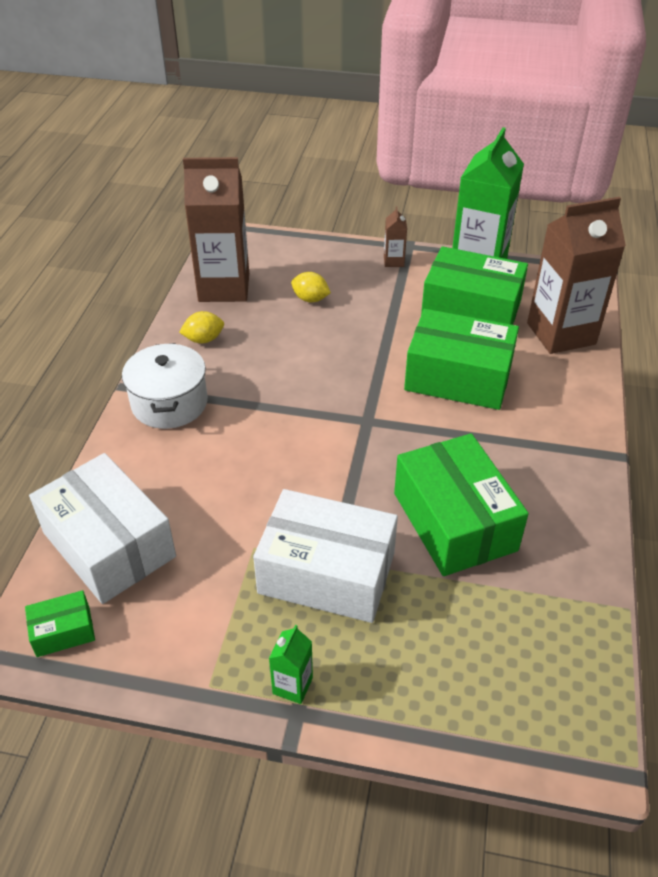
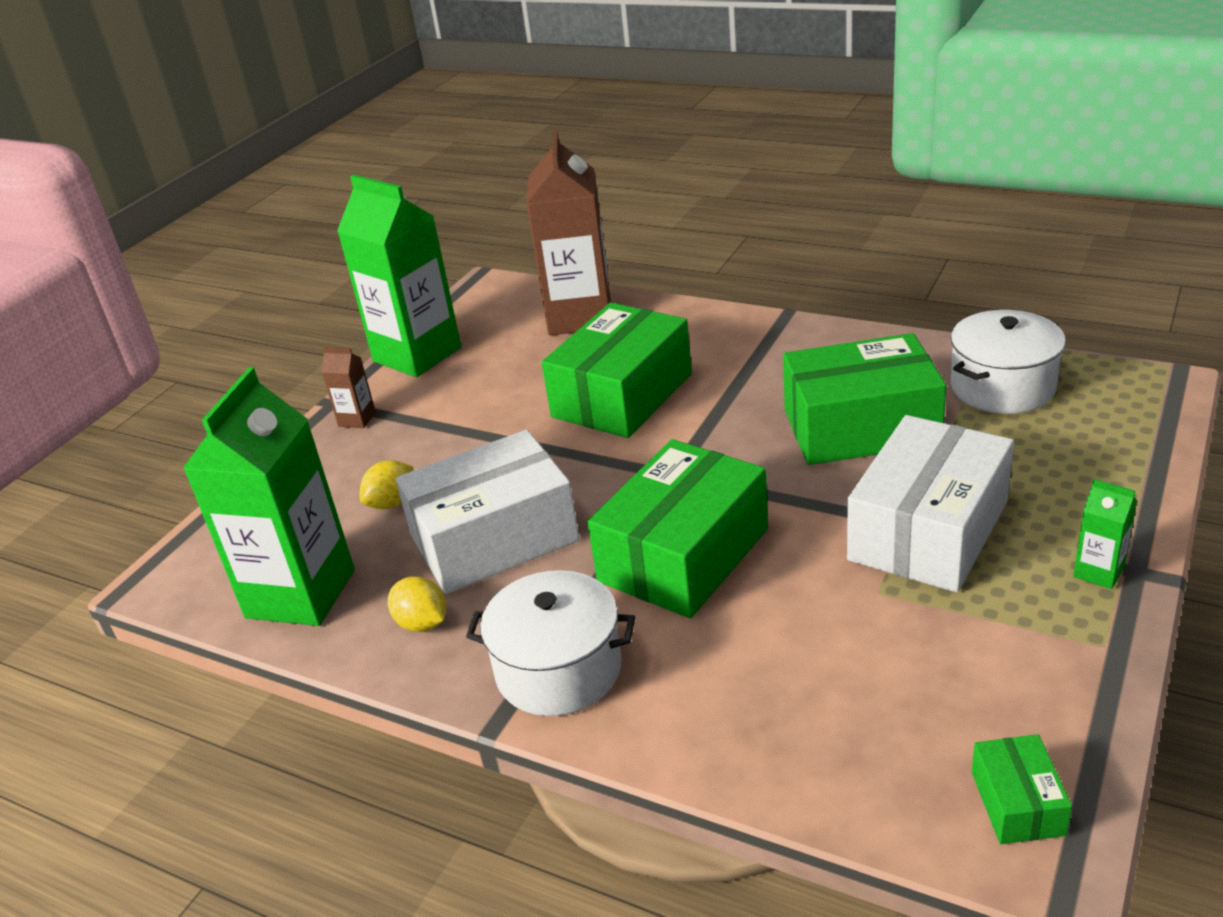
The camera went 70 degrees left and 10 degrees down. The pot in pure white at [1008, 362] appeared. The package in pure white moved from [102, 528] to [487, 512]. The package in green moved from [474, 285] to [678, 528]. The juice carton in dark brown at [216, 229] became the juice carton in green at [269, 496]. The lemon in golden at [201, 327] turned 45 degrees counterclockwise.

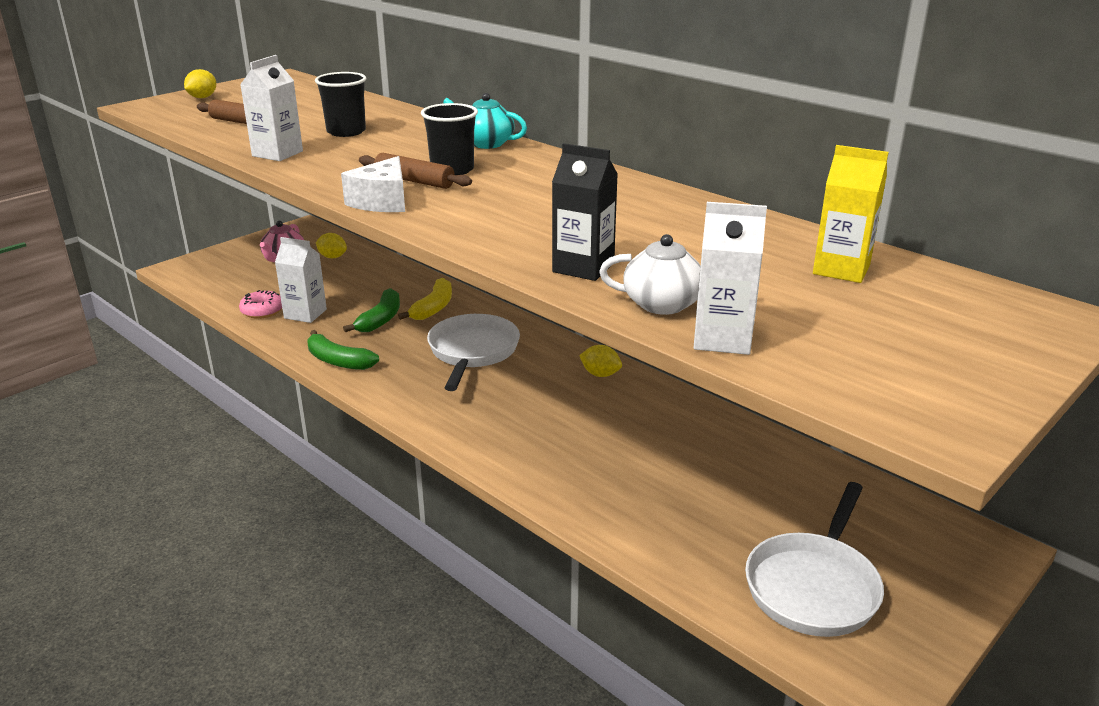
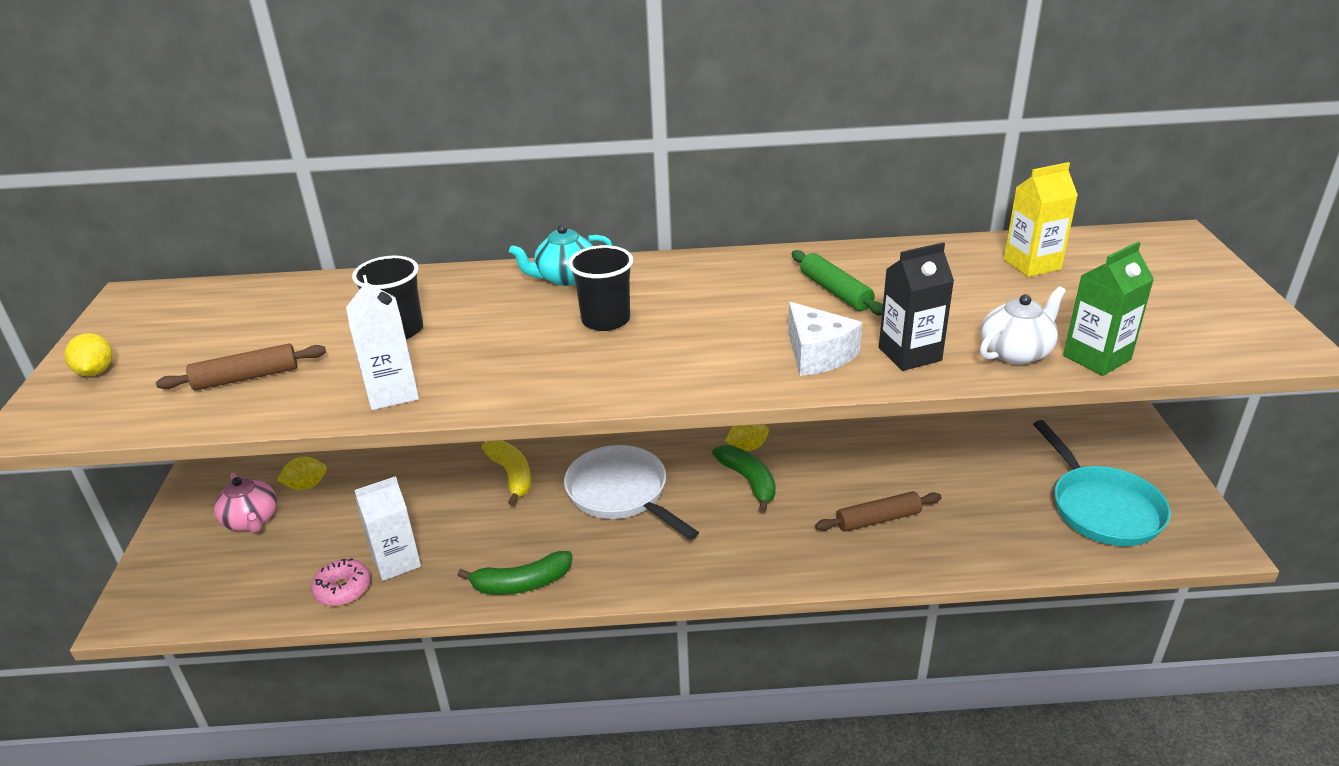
The camera went 45 degrees left and 5 degrees up. The pastry roller in green at [837, 283] appeared. The cheese in pure white moved from [373, 184] to [825, 339]. The banana fruit in green moved from [371, 310] to [744, 478]. The pastry roller in dark brown moved from [415, 171] to [878, 511]. The juice carton in pure white at [730, 278] became the juice carton in green at [1108, 309]. The skillet in pure white at [814, 559] became the skillet in teal at [1102, 483].

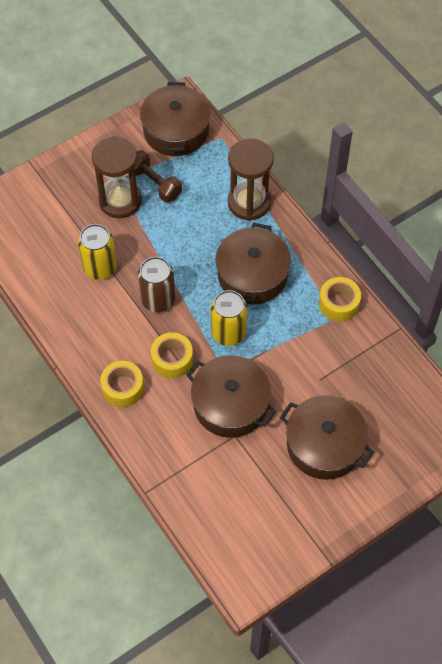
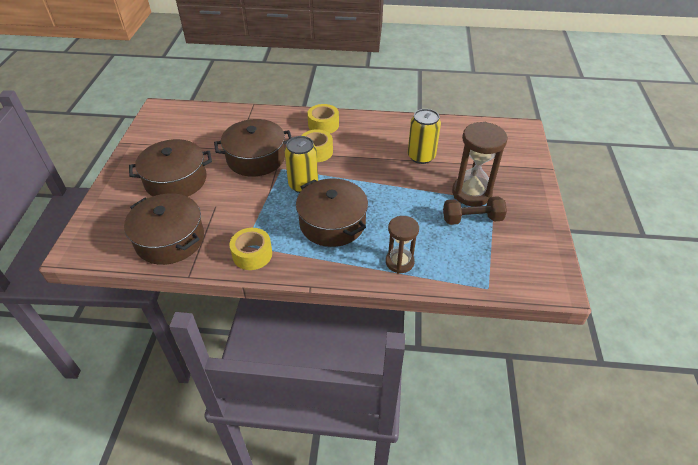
The camera went 130 degrees right and 15 degrees down. The can in dark brown at [156, 284] disappeared. The pot in dark brown moved from [175, 119] to [164, 229]. The sandglass in dark brown at [251, 179] changed to 0.64 times the size.

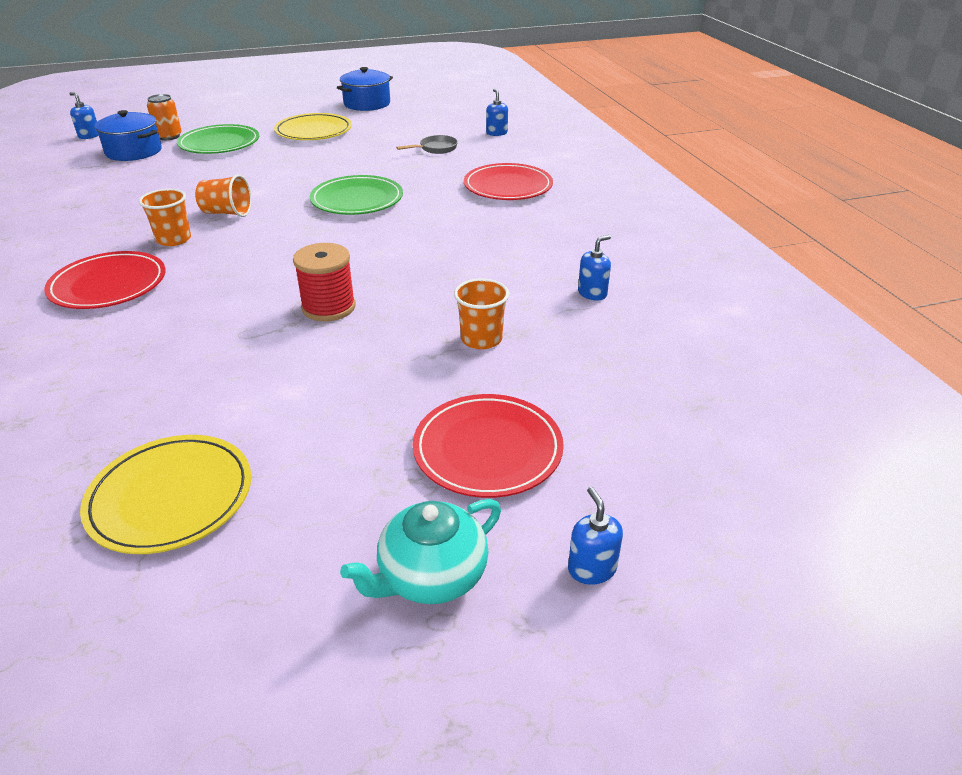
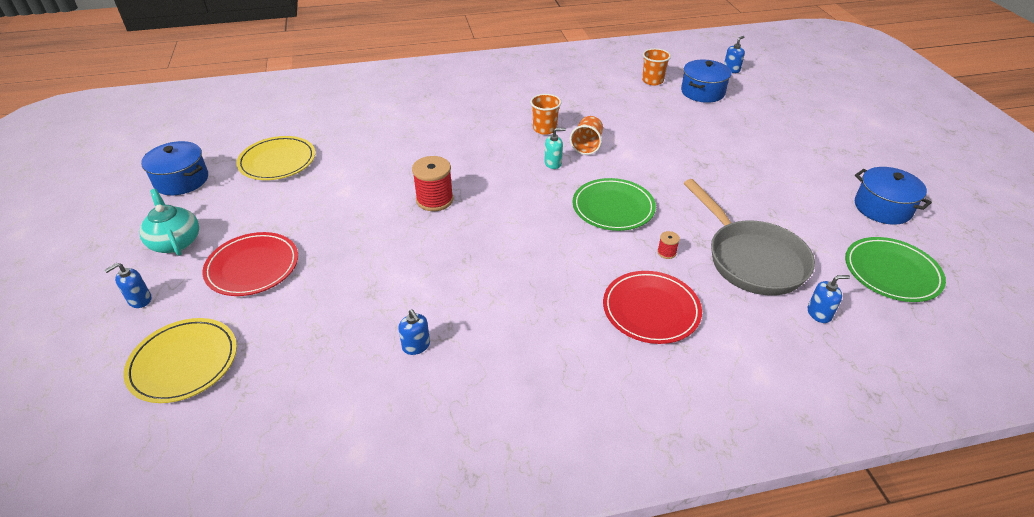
The camera went 95 degrees right and 5 degrees up. The plate in red at [104, 280] disappeared. The can in orange-coloured at [164, 117] disappeared. The pot in royal blue at [174, 168] appeared. The soap pump in teal at [555, 148] appeared. The bobbin in red at [668, 245] appeared. The plate in green moved from [218, 139] to [895, 269]. The plate in golden moved from [313, 126] to [180, 360]. The cup in orange-coloured moved from [481, 314] to [656, 66]. The soap pump in royal blue at [595, 536] turned 150 degrees clockwise. The skillet in gray at [427, 144] changed to 2.33 times the size.

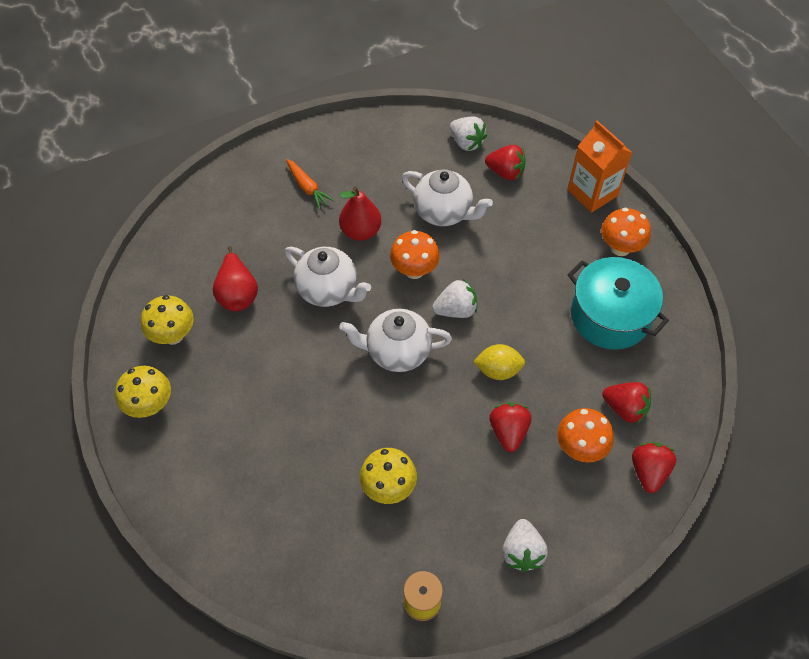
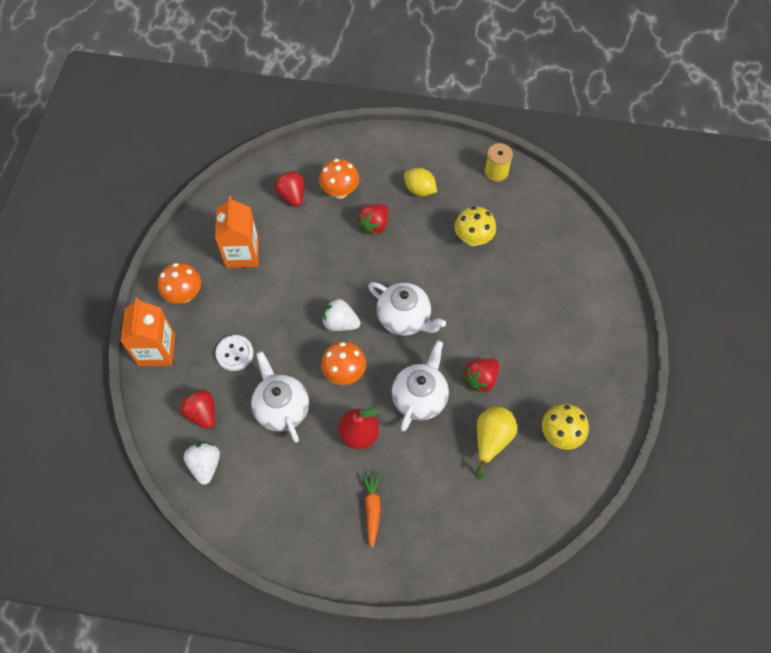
The camera went 145 degrees left and 5 degrees up. The mushroom in golden at [143, 392] disappeared. The toy strawberry in pure white at [525, 545] disappeared. The sewing button in pure white at [234, 353] appeared. The lemon in golden moved from [499, 362] to [420, 182]. The toy strawberry in red moved from [654, 467] to [481, 376]. The pot in teal at [618, 303] was replaced by the juice carton in orange-coloured at [237, 232]. The toy pear in red at [235, 278] became the toy pear in golden at [496, 442]. The tea pot in pure white at [328, 277] turned 45 degrees clockwise.

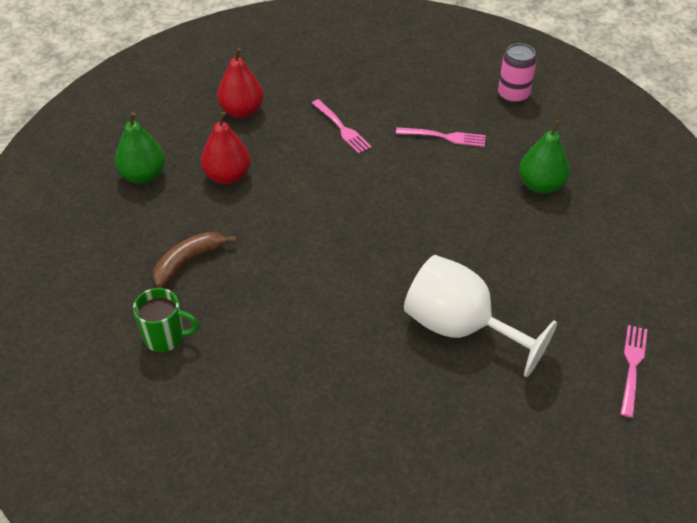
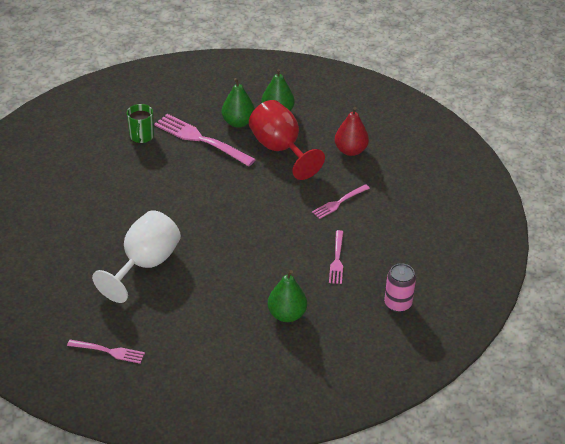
The camera went 85 degrees right and 5 degrees down. The toy pear in green at [238, 103] appeared. The banana fruit in dark brown at [194, 260] was replaced by the table fork in rosy at [205, 140]. The toy pear in red at [226, 148] was replaced by the wine glass in red at [287, 140].

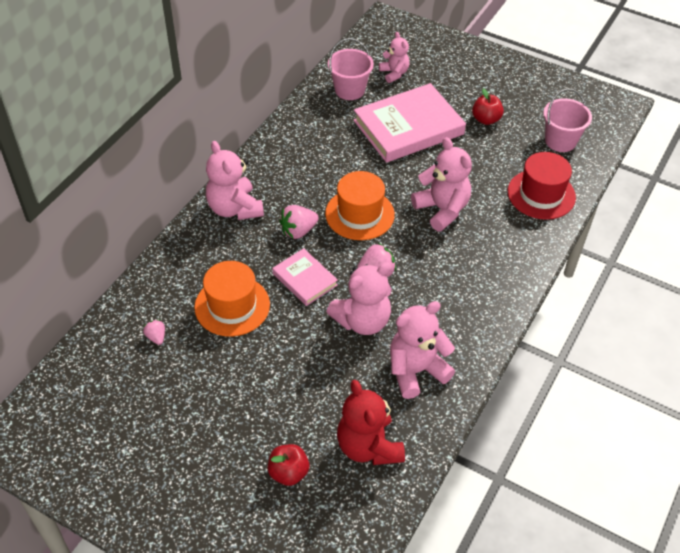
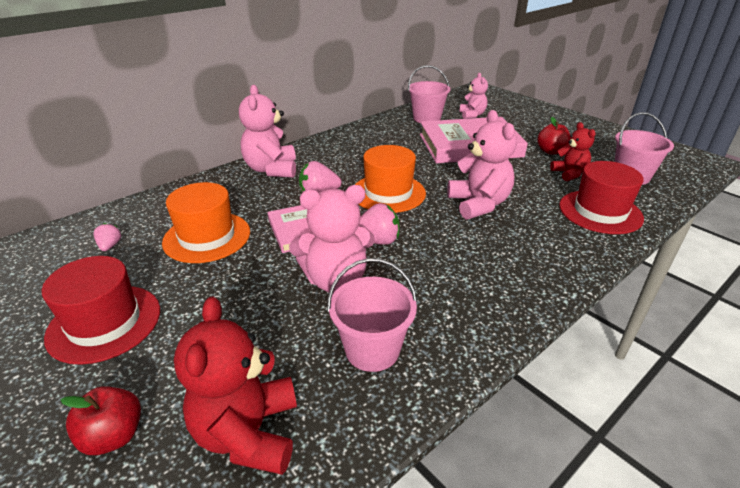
The camera went 20 degrees right and 15 degrees down. The tall hat in red at [101, 310] appeared. The teddy bear in red at [573, 151] appeared. The teddy bear in rosy at [422, 350] was replaced by the pail in rosy at [372, 315].

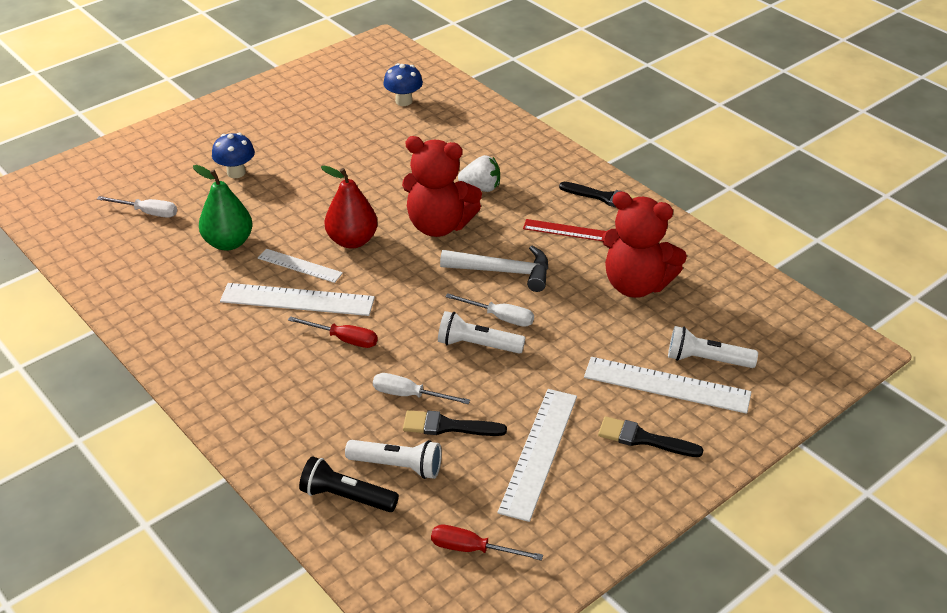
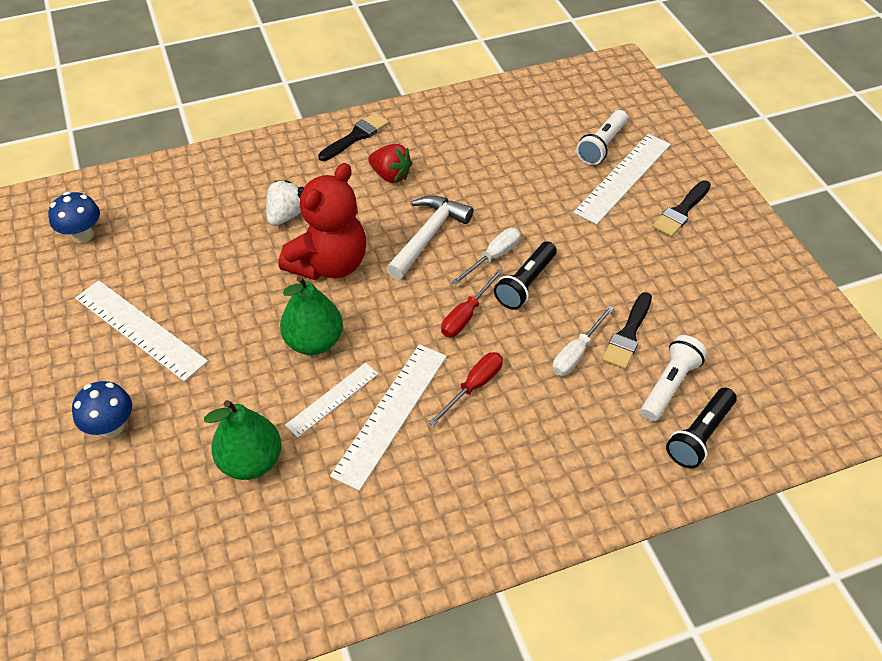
The camera went 70 degrees left and 10 degrees up. The screwdriver in pure white at [137, 207] disappeared. The teddy bear in red at [644, 244] disappeared. The screwdriver in red moved from [487, 543] to [472, 303]. The straightedge in pure white moved from [537, 455] to [141, 331]. The straightedge in red at [564, 230] was replaced by the toy strawberry in red at [390, 163]. The toy pear in red at [349, 207] became the toy pear in green at [311, 315]. The flashlight in pure white at [481, 332] became the flashlight in black at [525, 275].

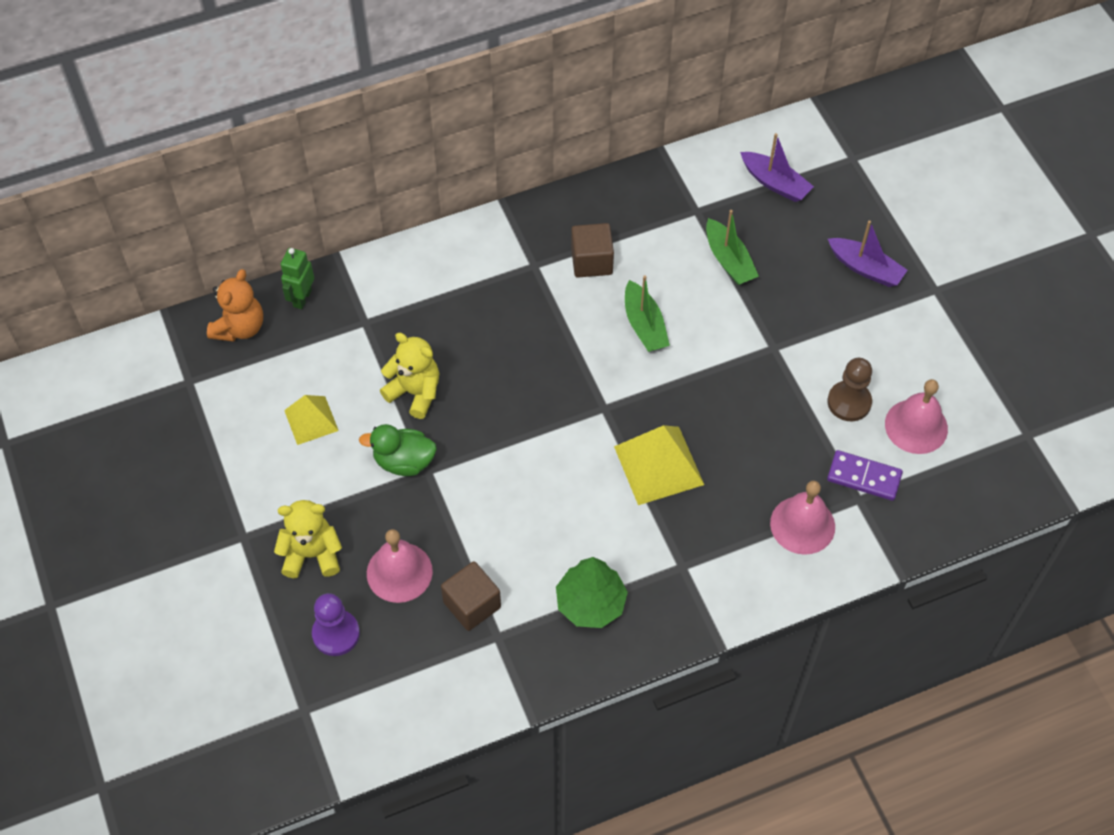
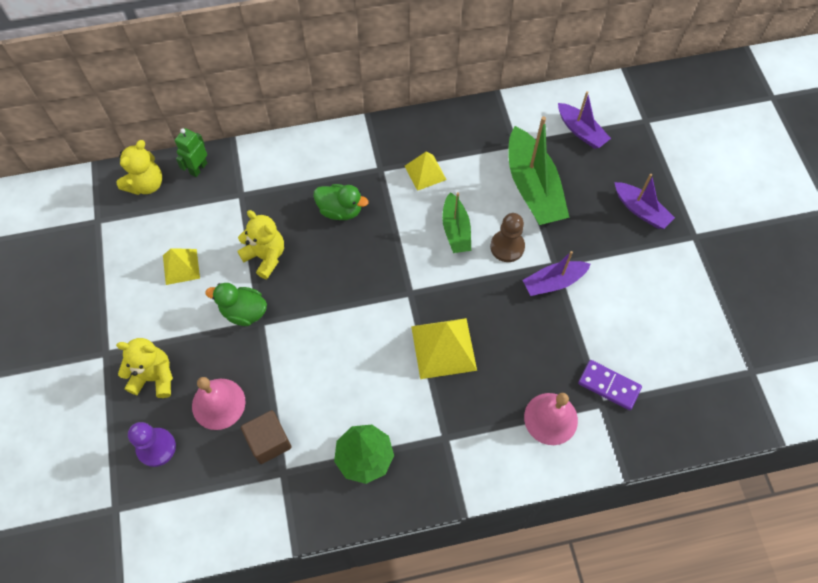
The camera went 10 degrees right and 5 degrees up. The school bell in rosy at [916, 416] disappeared. The rubber duck in green at [341, 202] appeared. The boat in violet at [557, 273] appeared. The chess pawn in dark brown moved from [849, 389] to [507, 237]. The cube in dark brown at [592, 250] was replaced by the pyramid shape in golden at [426, 171]. The teddy bear in orange-coloured at [235, 305] became the teddy bear in golden at [139, 167]. The boat in green at [732, 247] changed to 1.72 times the size.

